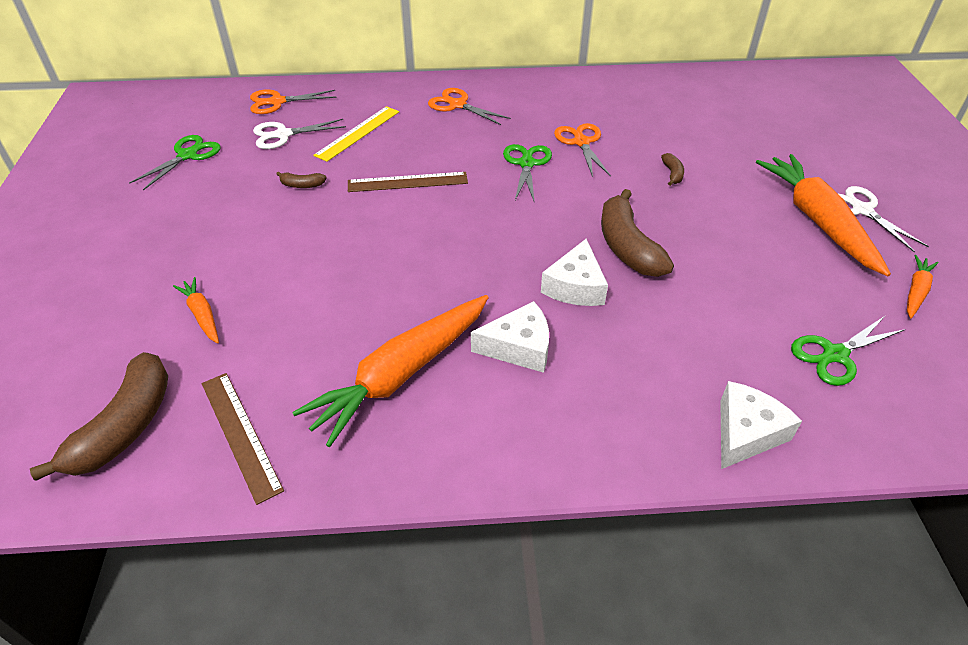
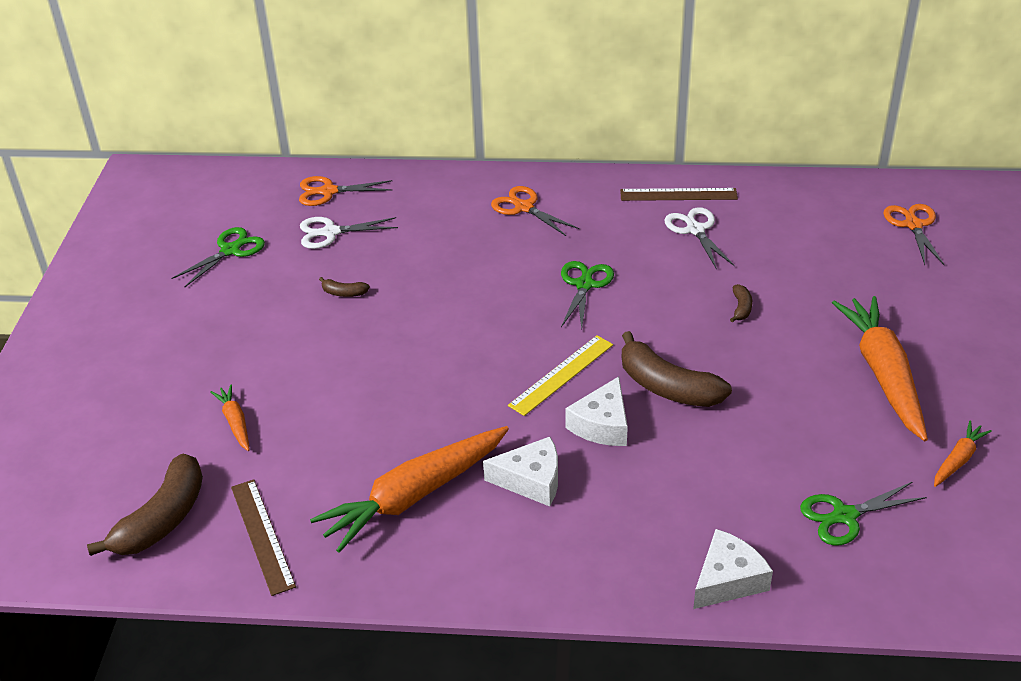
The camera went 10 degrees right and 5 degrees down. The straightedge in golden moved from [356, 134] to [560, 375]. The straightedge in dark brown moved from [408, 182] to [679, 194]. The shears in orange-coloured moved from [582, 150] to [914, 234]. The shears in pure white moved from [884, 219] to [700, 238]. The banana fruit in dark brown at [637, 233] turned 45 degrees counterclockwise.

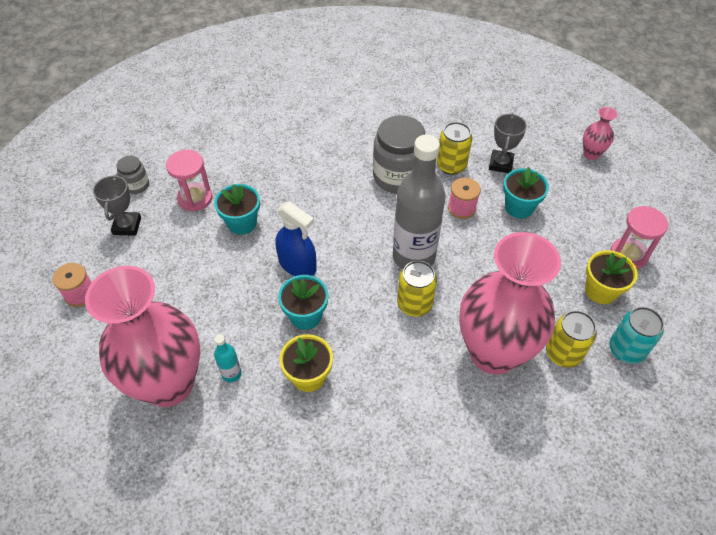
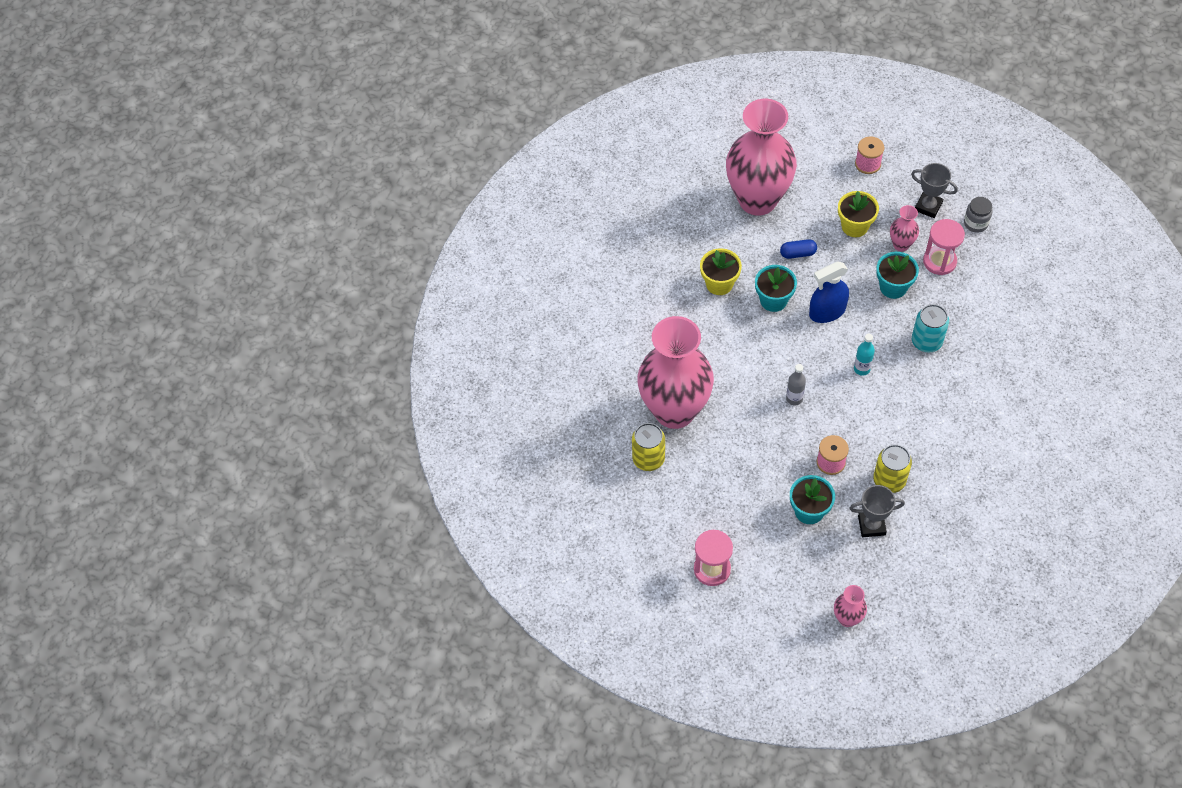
The camera went 120 degrees right and 5 degrees up. The preserve jar in gray at [399, 154] disappeared. The can in golden at [417, 289] disappeared. The pill shape in royal blue at [798, 249] appeared. The vase in rosy at [904, 228] appeared. The drink bottle in teal moved from [228, 358] to [864, 355]. The flower pot in golden moved from [611, 277] to [858, 214]. The can in teal moved from [636, 335] to [930, 328]. The prize cup in gray at [508, 143] turned 45 degrees counterclockwise. The drink bottle in gray at [419, 202] changed to 0.41 times the size.

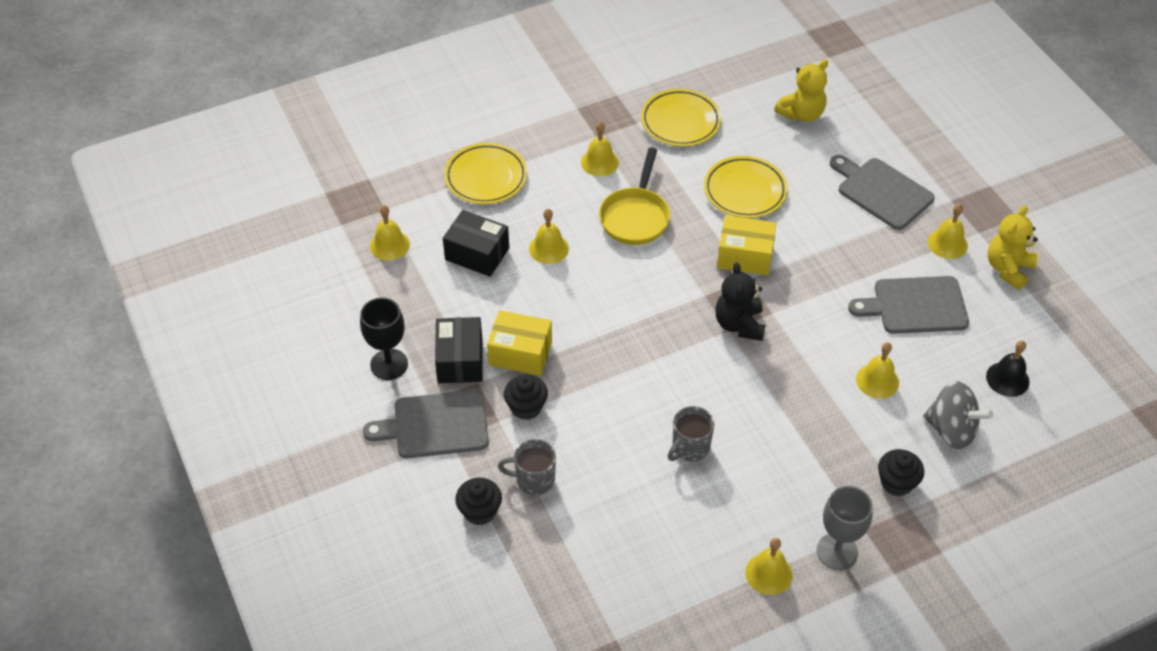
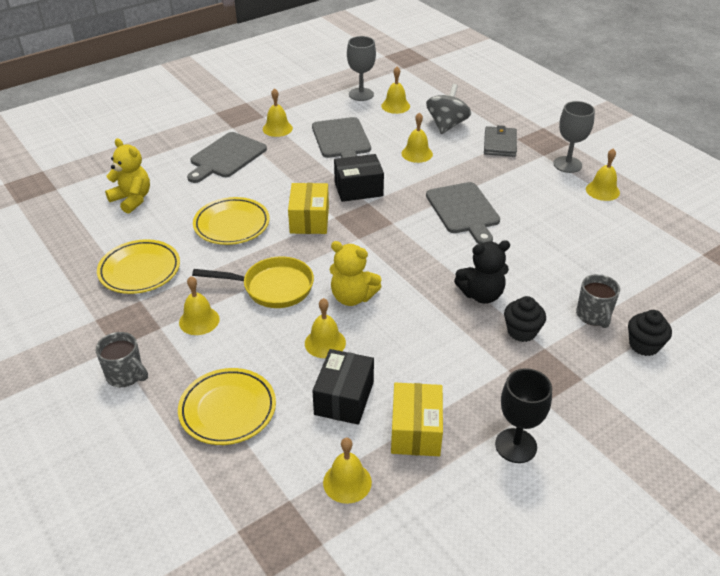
The camera went 100 degrees left and 10 degrees down. The wine glass in gray at [361, 68] appeared. The chopping board in gray moved from [426, 424] to [463, 213]. The package in black moved from [459, 350] to [359, 178]. The package in golden moved from [519, 343] to [417, 419]. The mug in gray moved from [691, 434] to [122, 359]. The teddy bear in black moved from [740, 301] to [482, 272]. The teddy bear in golden moved from [1013, 247] to [355, 273]. The fairy cake in black at [901, 472] was replaced by the billfold in gray at [500, 141]. The school bell in black at [1008, 369] became the school bell in golden at [395, 90].

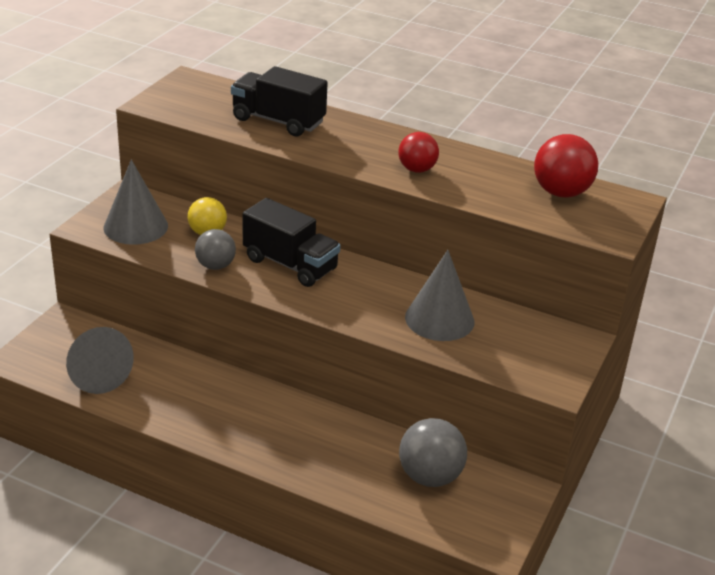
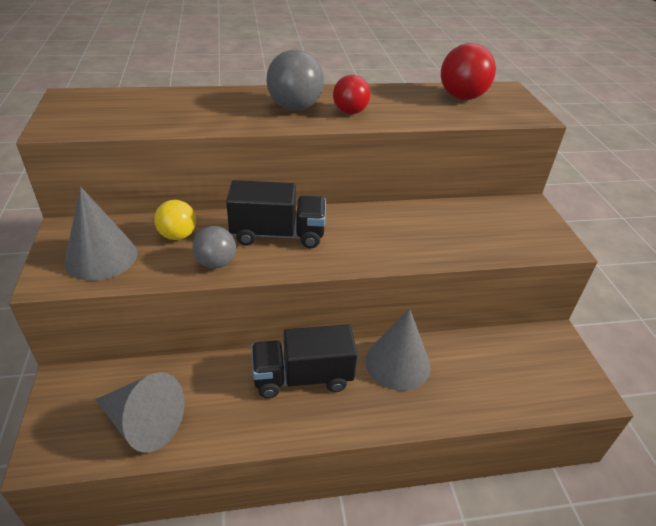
The camera went 35 degrees left and 5 degrees up. The lorry in black moved from [279, 101] to [305, 361]. The sphere in gray moved from [433, 452] to [295, 80]. The cone in gray moved from [439, 295] to [398, 349].

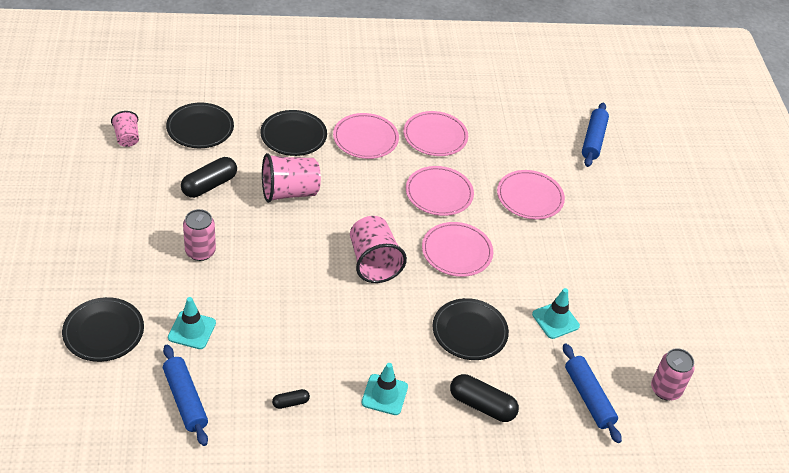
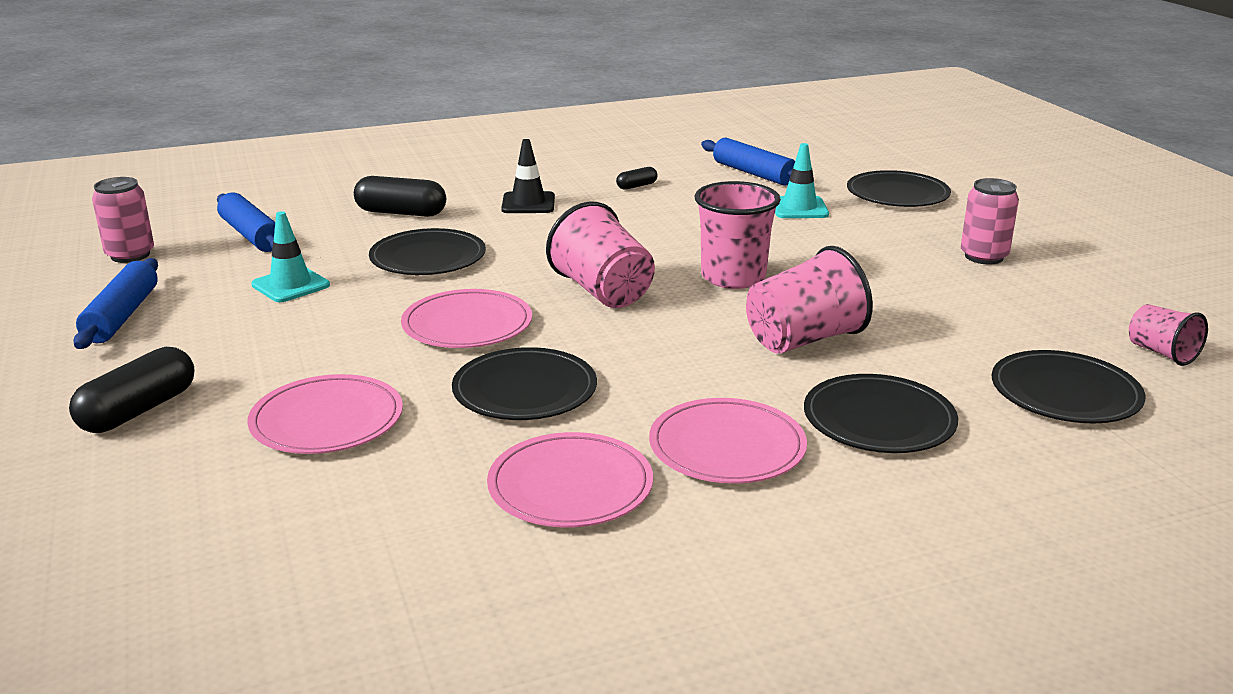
The camera went 170 degrees right and 20 degrees down. The cup in rosy at [738, 235] appeared. The pill shape in black moved from [209, 177] to [131, 390]. The can in rosy moved from [199, 235] to [990, 221]. The pastry roller in royal blue moved from [595, 135] to [115, 303]. The road cone in teal at [385, 389] became the road cone in black at [528, 176]. The plate in rosy at [440, 191] became the plate in black at [524, 383].

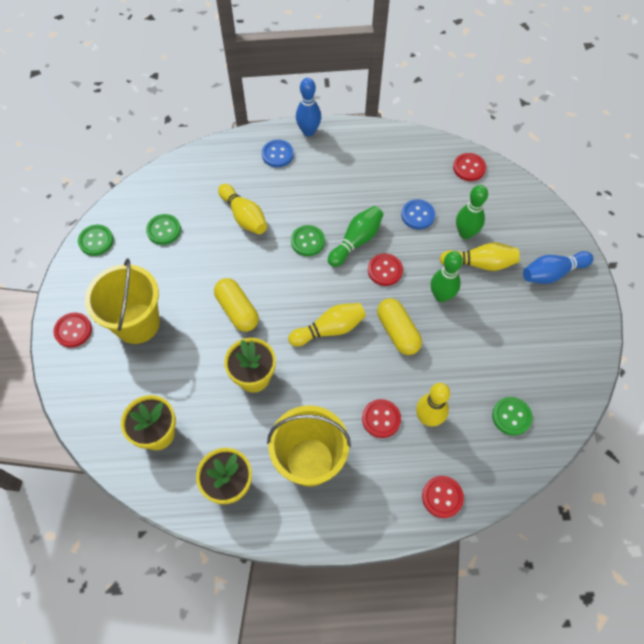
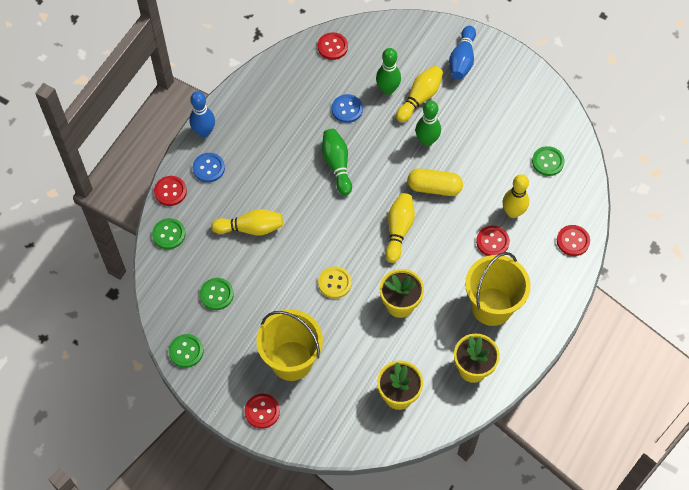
The camera went 55 degrees left and 0 degrees up. The sewing button in green moved from [308, 240] to [169, 233]. The sewing button in red moved from [385, 269] to [170, 191]. The pill shape in golden at [236, 305] was replaced by the sewing button in golden at [335, 282].

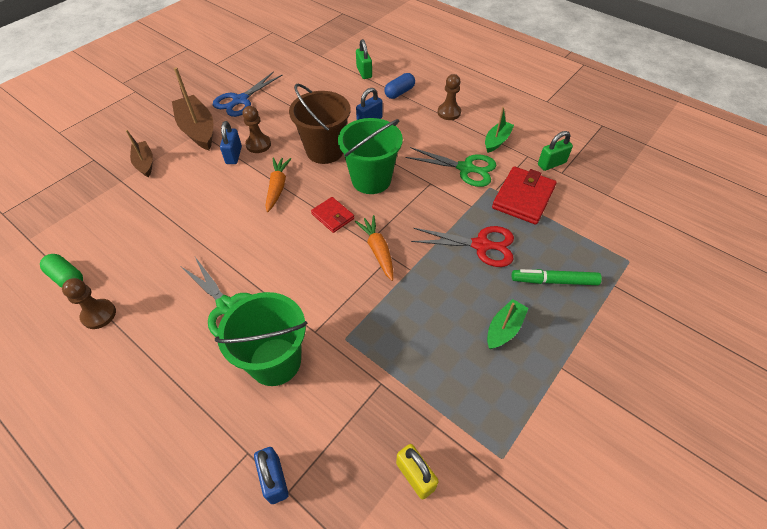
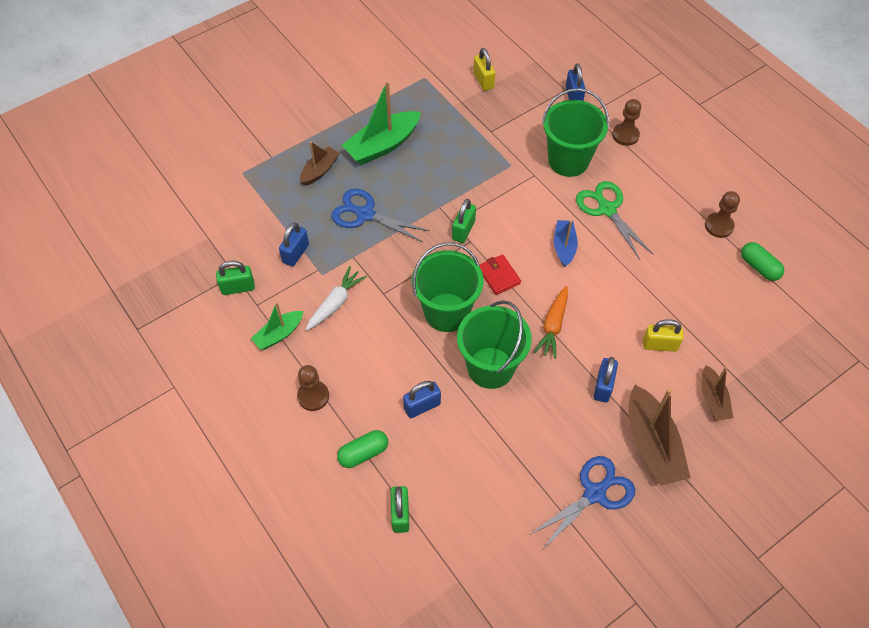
The camera went 165 degrees left and 5 degrees up. The boat in royal blue at [566, 243] appeared. The lock in golden at [663, 335] appeared. The chess pawn in dark brown moved from [257, 129] to [626, 122]. The toy carrot in orange-coloured at [374, 248] was replaced by the lock in green at [464, 221]. The shears in green at [450, 167] was replaced by the toy carrot in pure white at [336, 298]. The billfold in red at [524, 195] was replaced by the lock in royal blue at [294, 244]. The marker in green at [557, 277] was replaced by the boat in dark brown at [319, 163]. The pail in dark brown at [320, 123] became the pail in green at [494, 344]. The pill shape in royal blue at [399, 86] became the pill shape in green at [362, 449]. The shears in red at [462, 246] became the shears in royal blue at [380, 215]. The boat in green at [507, 324] changed to 1.72 times the size.

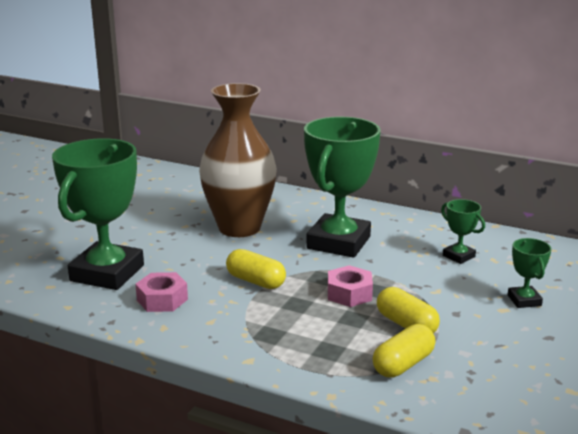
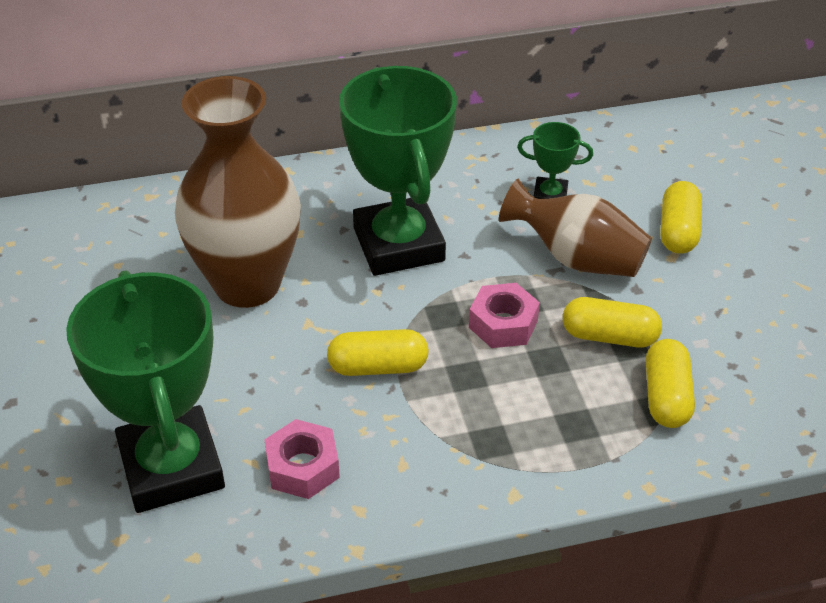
The camera went 40 degrees left and 20 degrees up. The vase in dark brown at [575, 228] appeared. The prize cup in green at [530, 273] was replaced by the pill shape in golden at [681, 217].

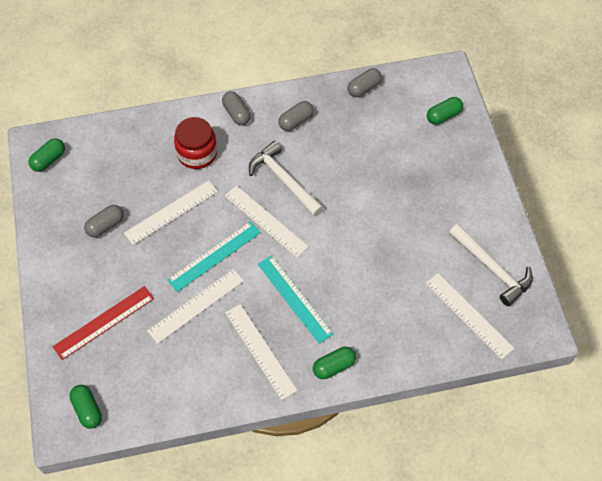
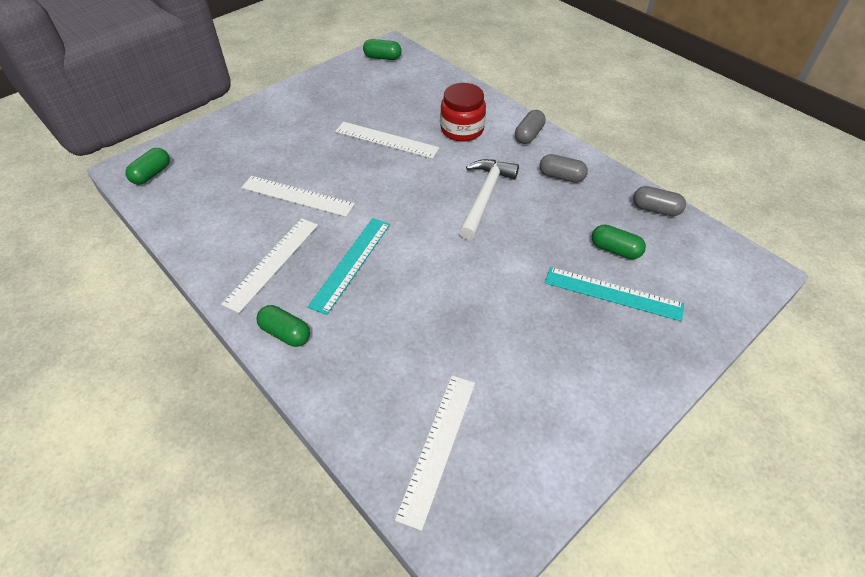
The camera went 60 degrees right and 10 degrees down. The straightedge in red at [103, 323] disappeared. The pill shape in gray at [104, 221] disappeared. The straightedge in pure white at [267, 221] disappeared. The hammer in pure white at [491, 265] disappeared. The straightedge in teal moved from [214, 256] to [614, 294]. The pill shape in green moved from [445, 111] to [619, 241].

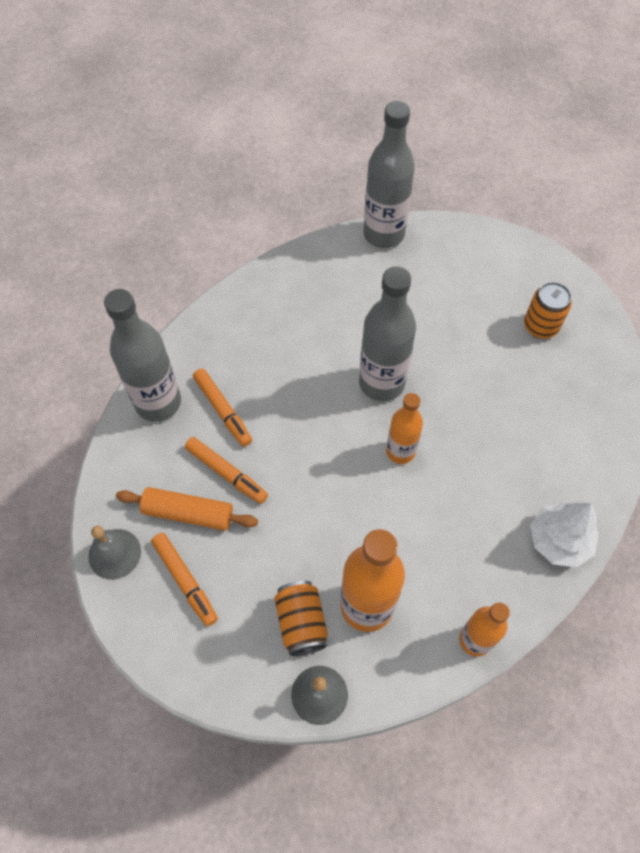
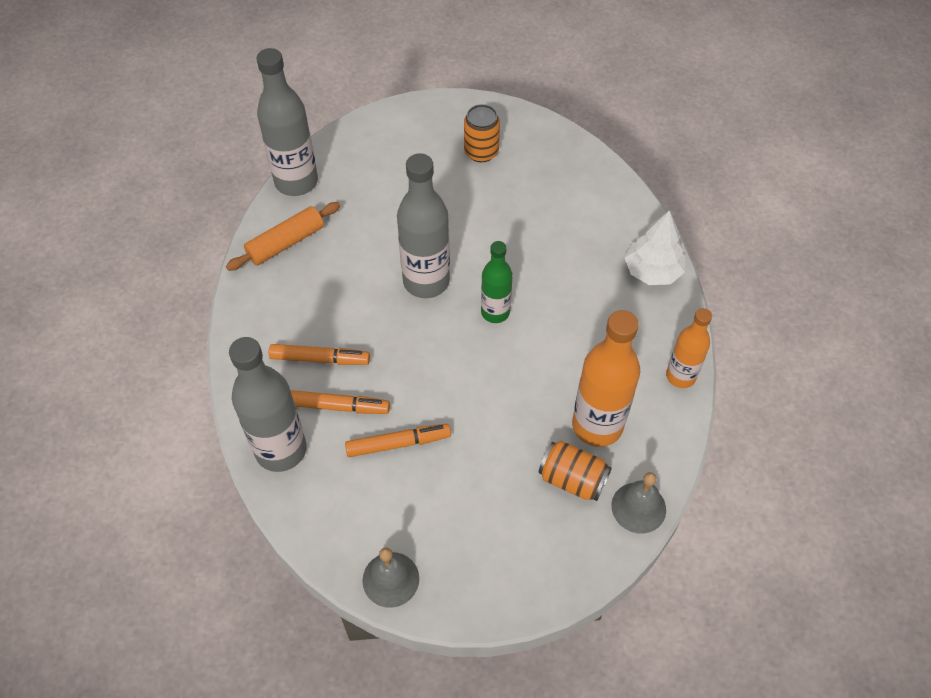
The camera went 50 degrees left and 5 degrees down. The pastry roller in orange-coloured moved from [187, 509] to [283, 236]. The marker in orange-coloured moved from [184, 579] to [319, 354]. The drink bottle in orange-coloured at [404, 428] became the drink bottle in green at [497, 282].

